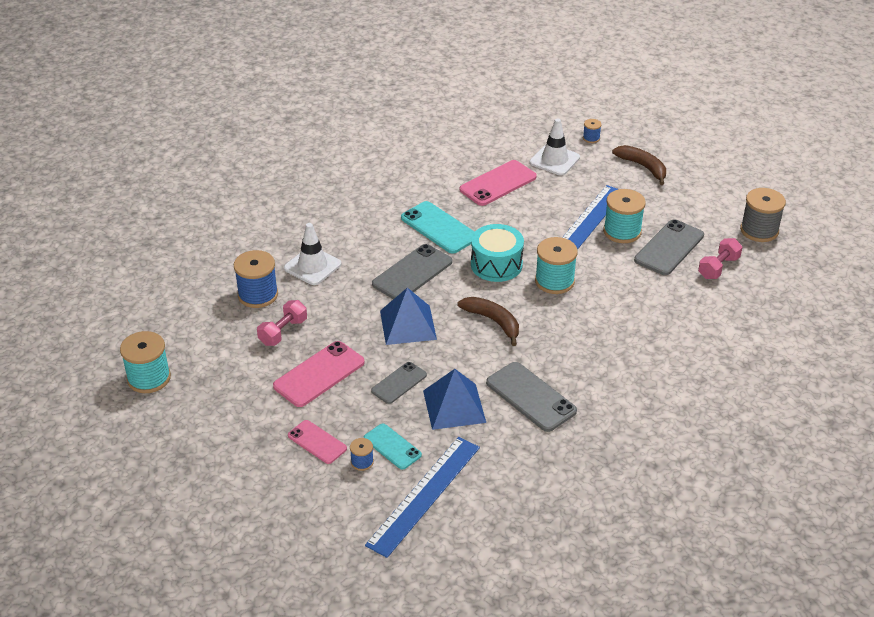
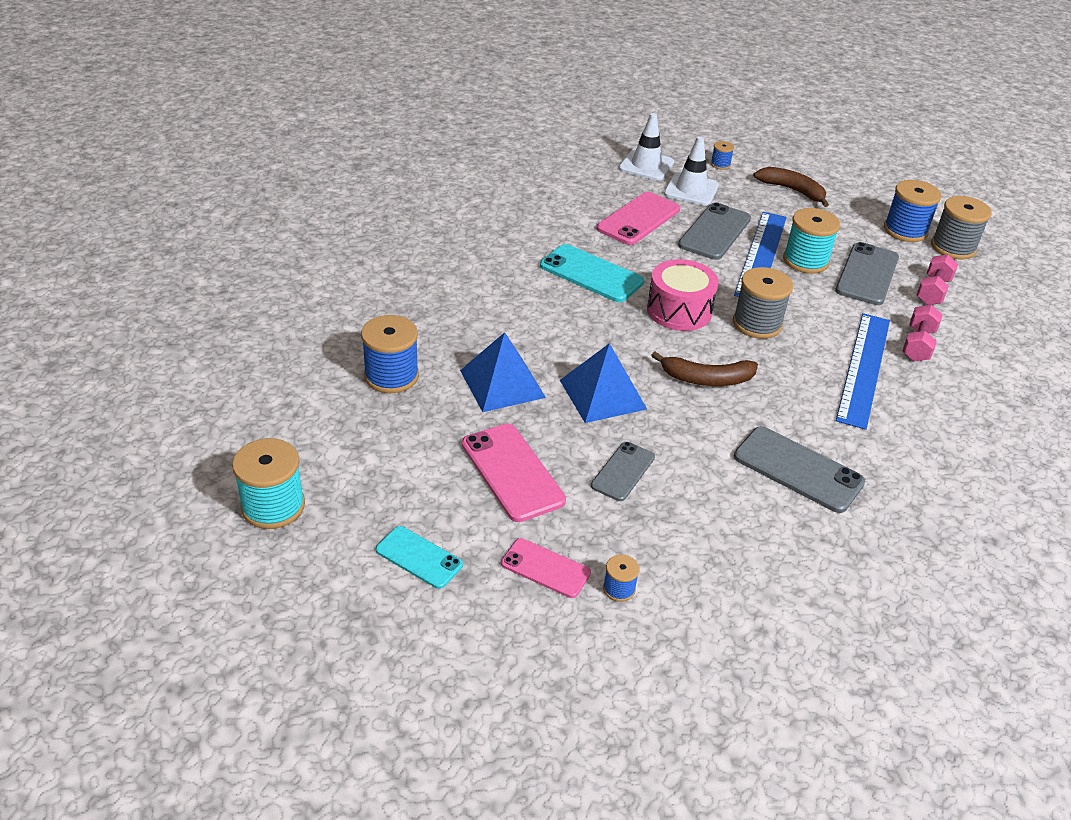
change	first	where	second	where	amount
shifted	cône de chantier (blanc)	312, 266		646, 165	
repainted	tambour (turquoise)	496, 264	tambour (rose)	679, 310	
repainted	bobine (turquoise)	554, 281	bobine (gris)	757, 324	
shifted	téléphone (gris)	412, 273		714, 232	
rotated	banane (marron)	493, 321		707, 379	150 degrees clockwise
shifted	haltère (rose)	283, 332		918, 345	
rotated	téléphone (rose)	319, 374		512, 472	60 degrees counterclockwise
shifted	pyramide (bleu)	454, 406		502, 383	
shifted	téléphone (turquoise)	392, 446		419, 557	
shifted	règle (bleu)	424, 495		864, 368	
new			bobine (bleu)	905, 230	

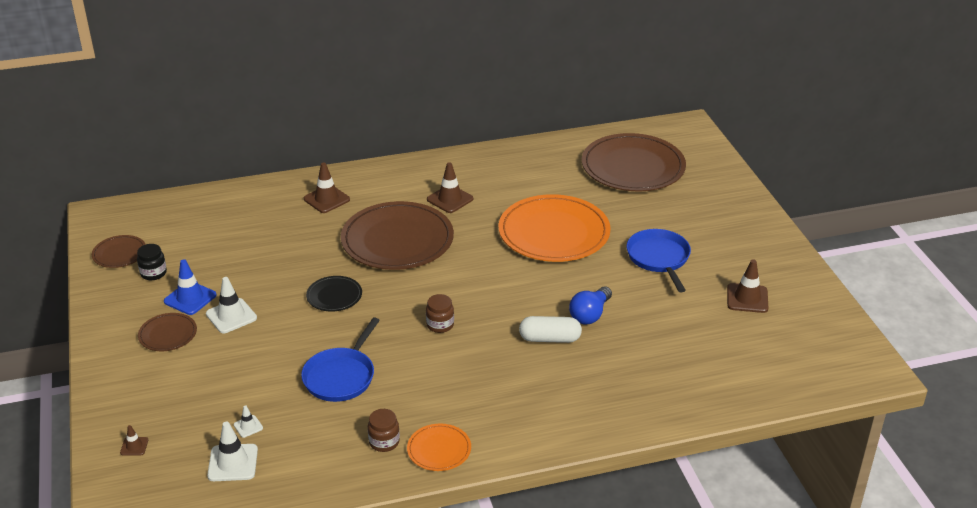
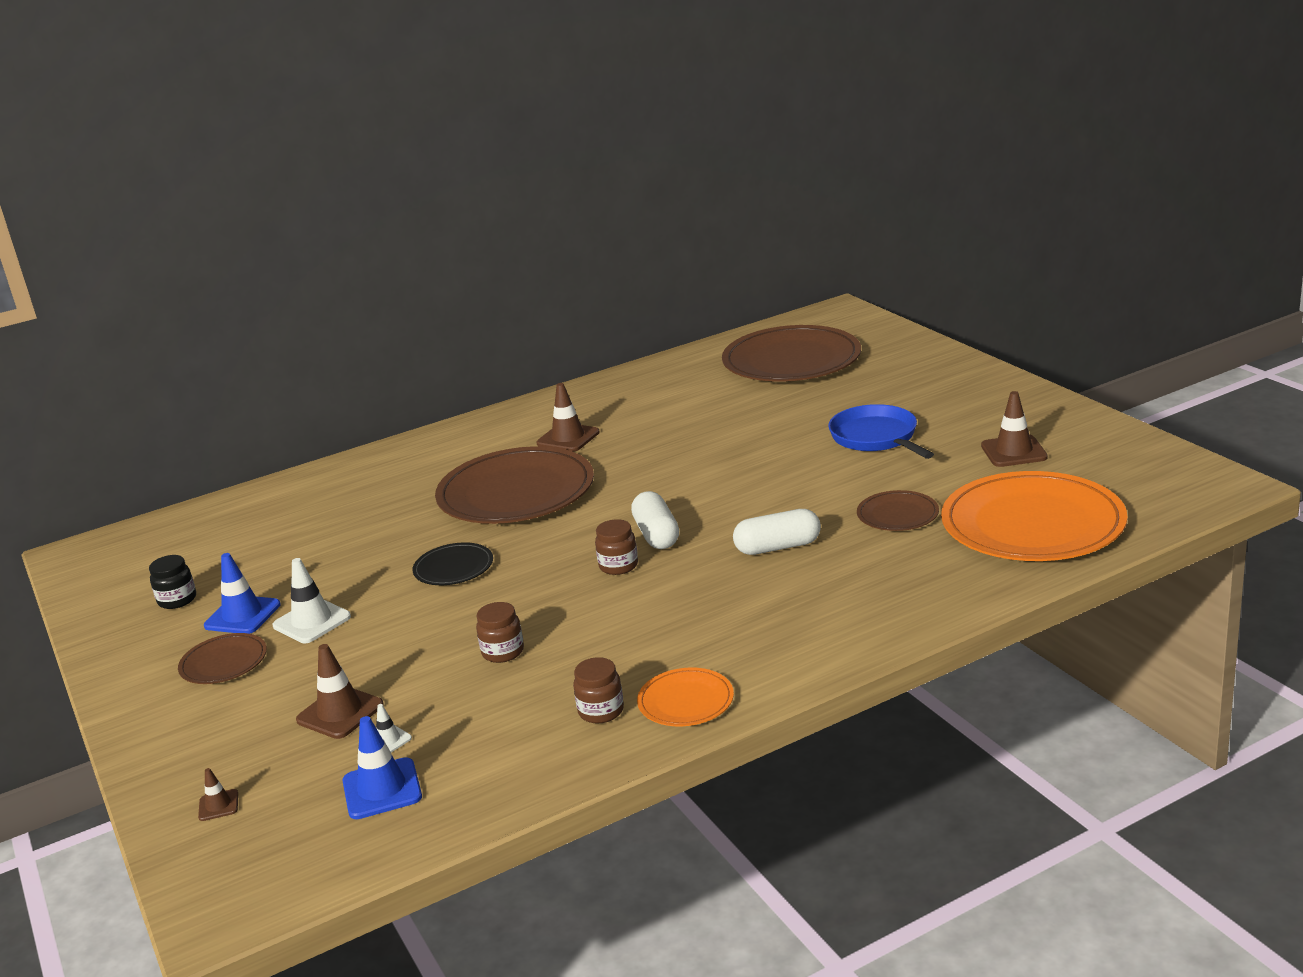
change	first	where	second	where	amount
shifted	cône de chantier (marron)	326, 199		340, 713	
shifted	assiette (orange)	554, 232		1032, 524	
shifted	assiette (marron)	119, 253		897, 514	
gone	ampoule (bleu)	590, 314			
swapped	poêle (bleu)	341, 376	bocal (marron)	503, 652	
repainted	cône de chantier (blanc)	233, 463	cône de chantier (bleu)	382, 789	
new			gélule (blanc)	656, 535	

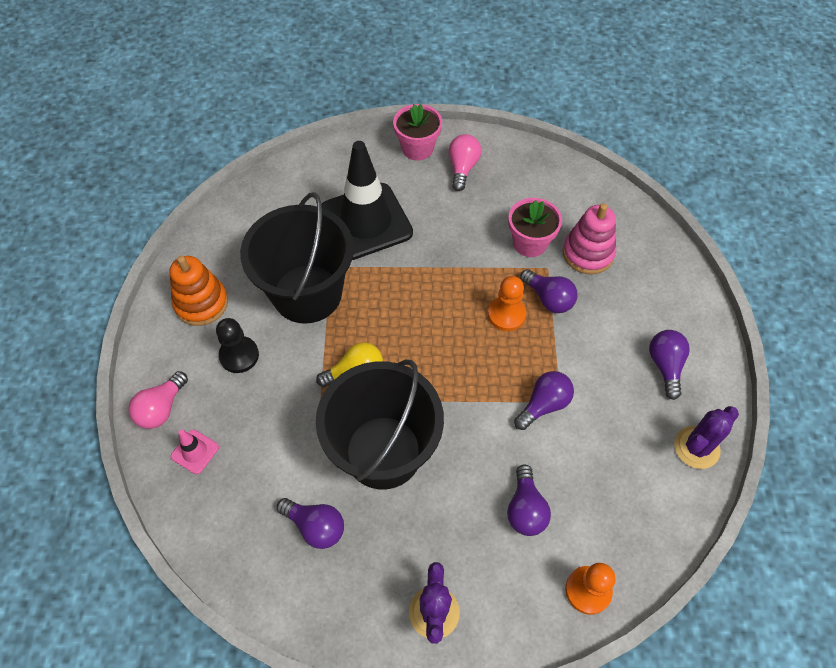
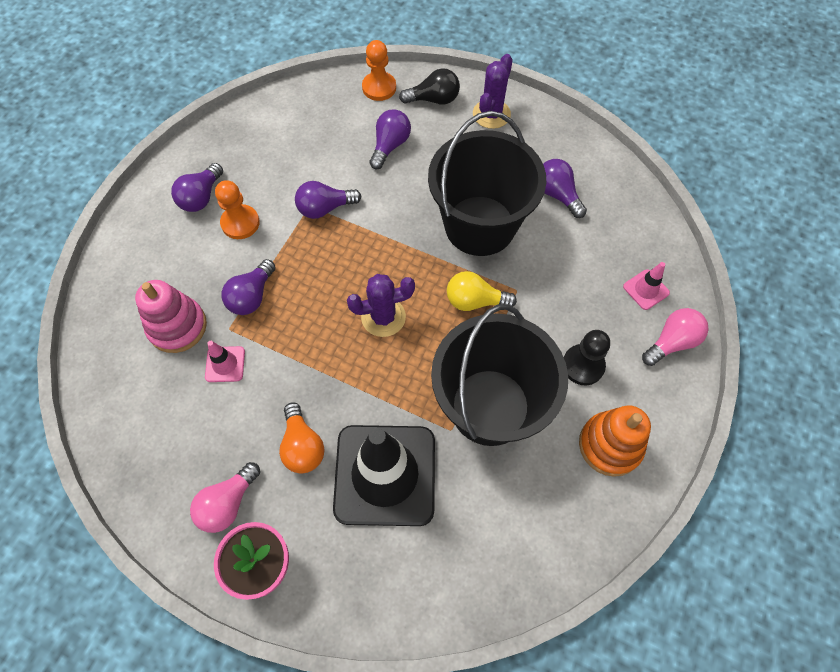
change	first	where	second	where	amount
swapped	pot de fleurs (rose)	530, 243	cône de chantier (rose)	225, 364	
rotated	ampoule (violet)	548, 299		252, 296	135 degrees counterclockwise
shifted	pion (orange)	506, 314		240, 223	
shifted	cactus (violet)	696, 447		383, 317	
new			ampoule (noir)	434, 99	
new			ampoule (orange)	302, 446	

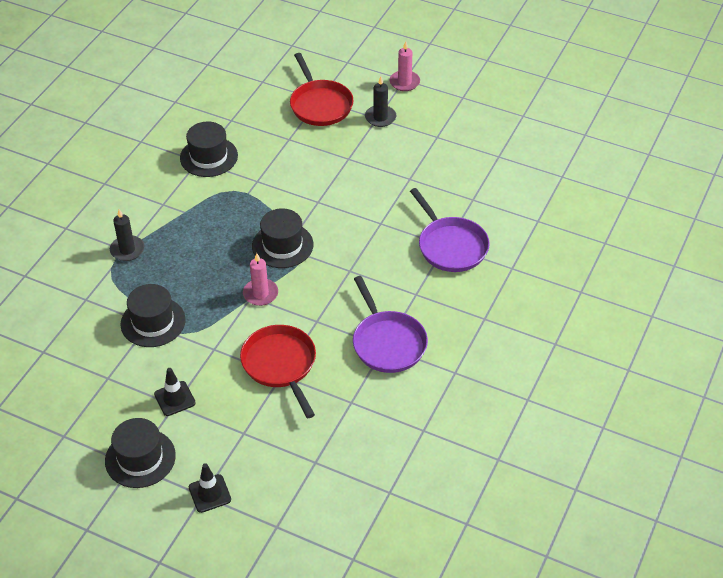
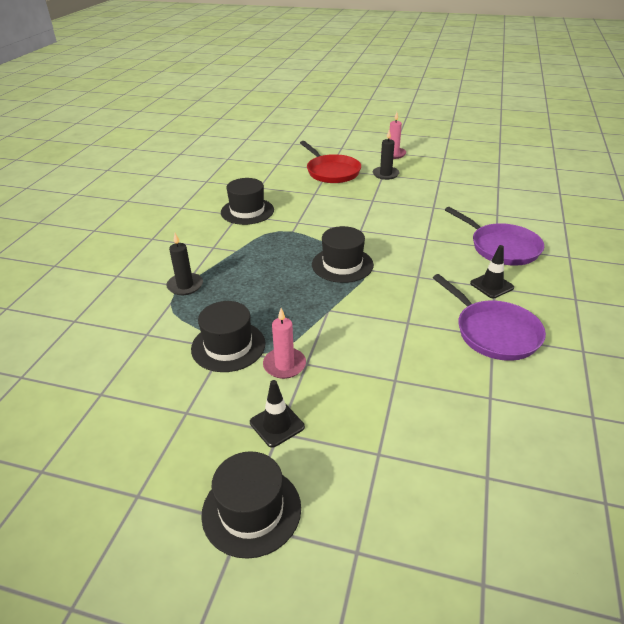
change	first	where	second	where	amount
shifted	bougie (rose)	260, 294		284, 365	
gone	poêle (rouge)	280, 365			
shifted	cône de chantier (noir)	209, 493		491, 285	

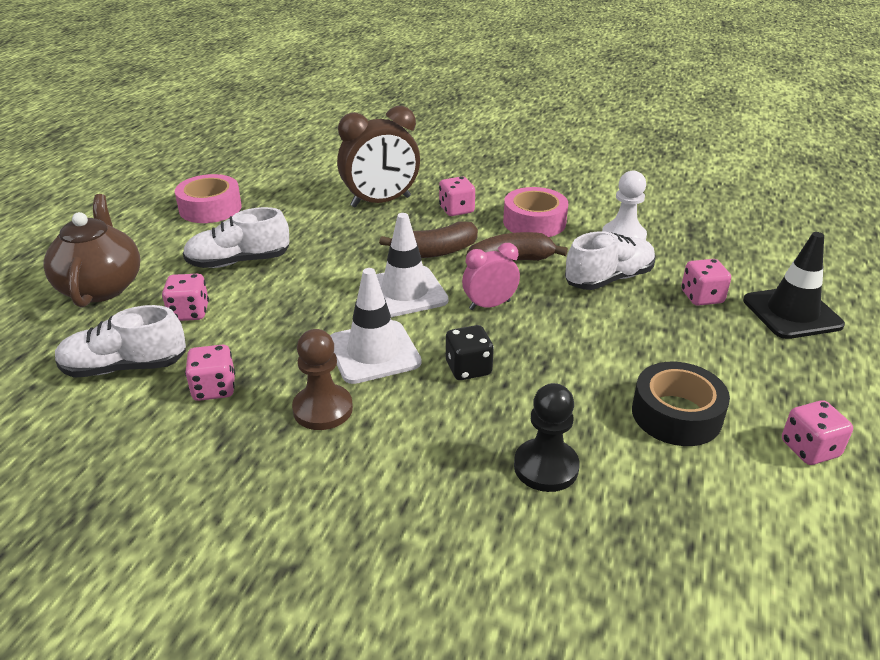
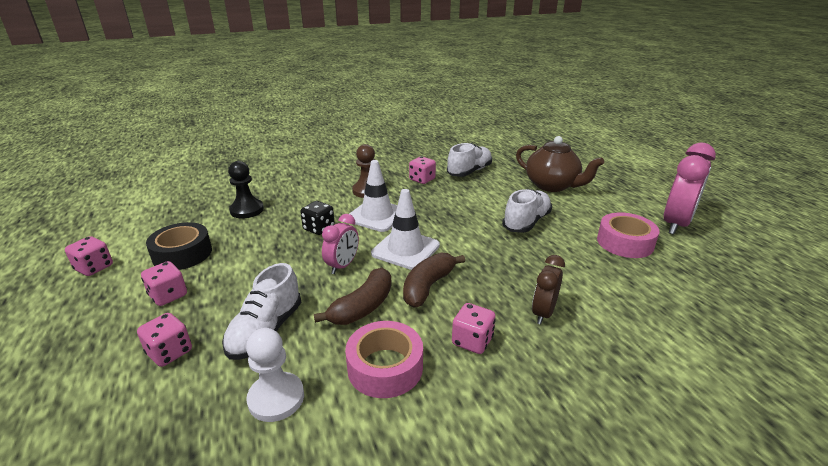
change	first	where	second	where	amount
scaled	réveil (marron)	381, 202		543, 313	x0.58
gone	cône de chantier (noir)	792, 313			
shifted	dé (rose)	189, 312		168, 296	
new			réveil (rose)	676, 224	

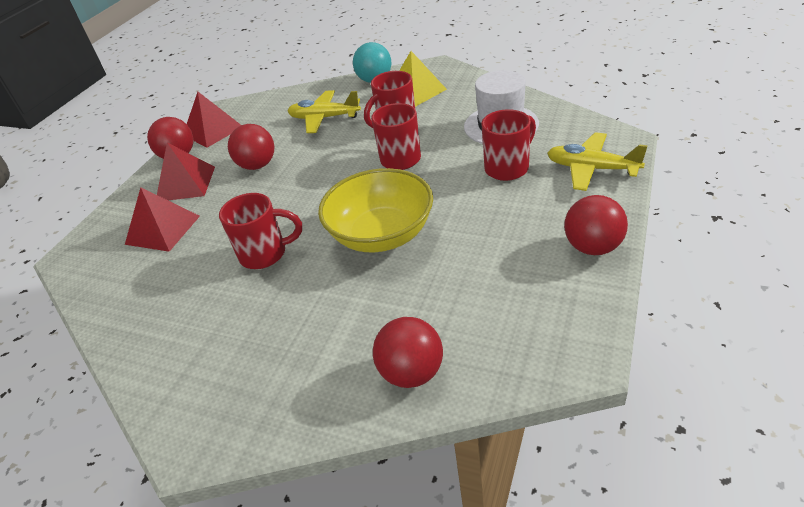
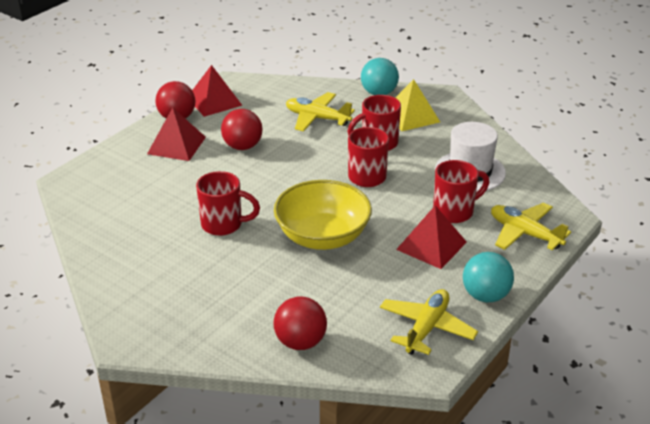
change	first	where	second	where	amount
shifted	pyramide (rouge)	163, 230		431, 245	
repainted	balle (rouge)	593, 247	balle (turquoise)	485, 296	
new			avion (jaune)	426, 328	

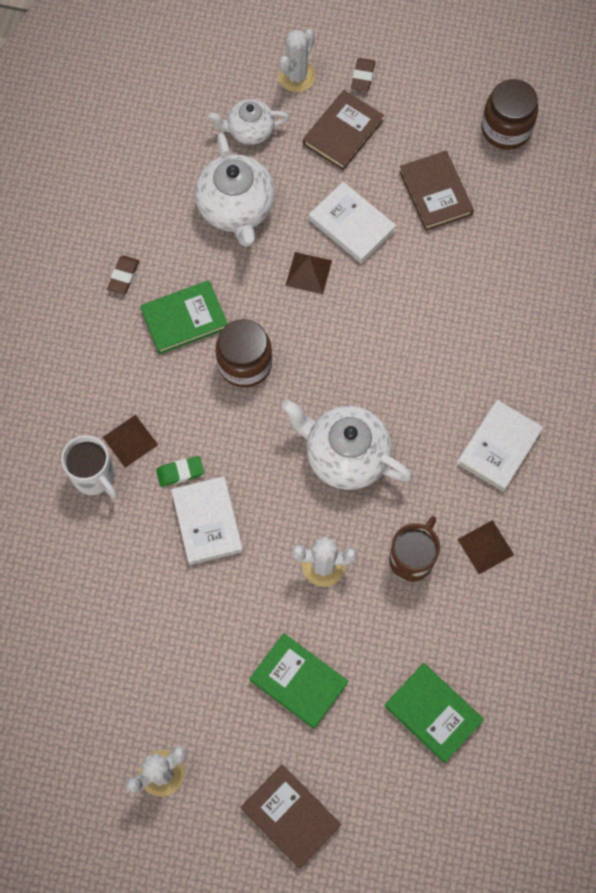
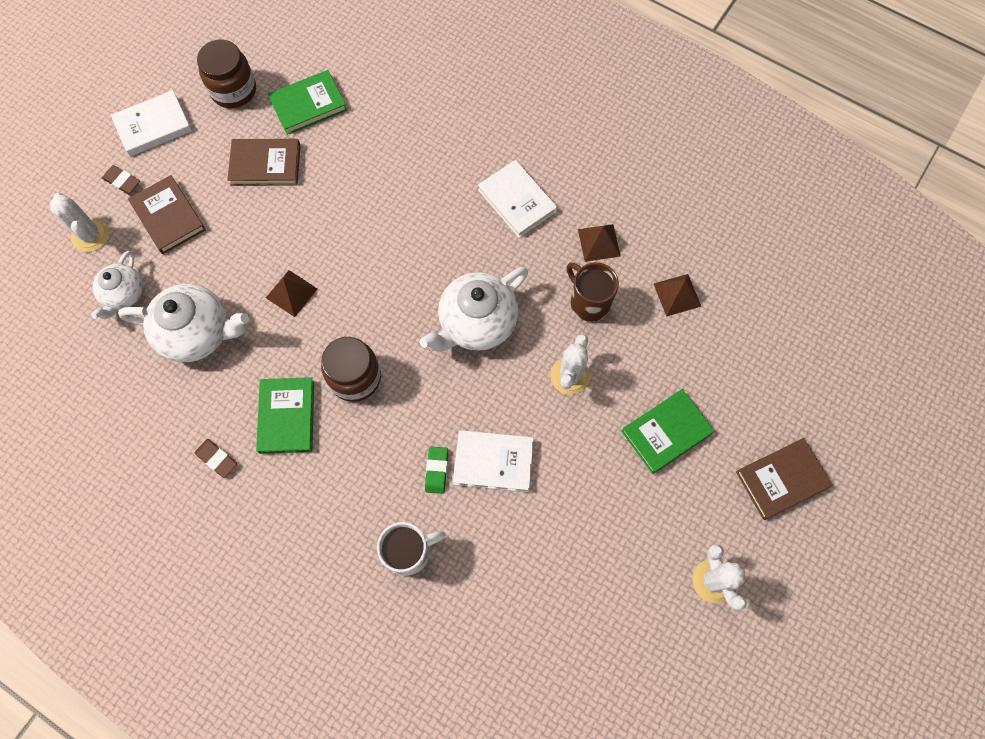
change	first	where	second	where	amount
shifted	livre (blanc)	352, 225		153, 126	
shifted	pyramide (marron)	130, 441		677, 295	
shifted	livre (vert)	433, 713		308, 105	

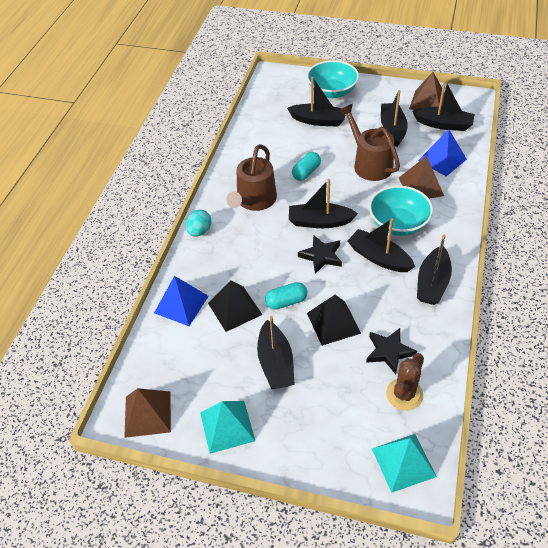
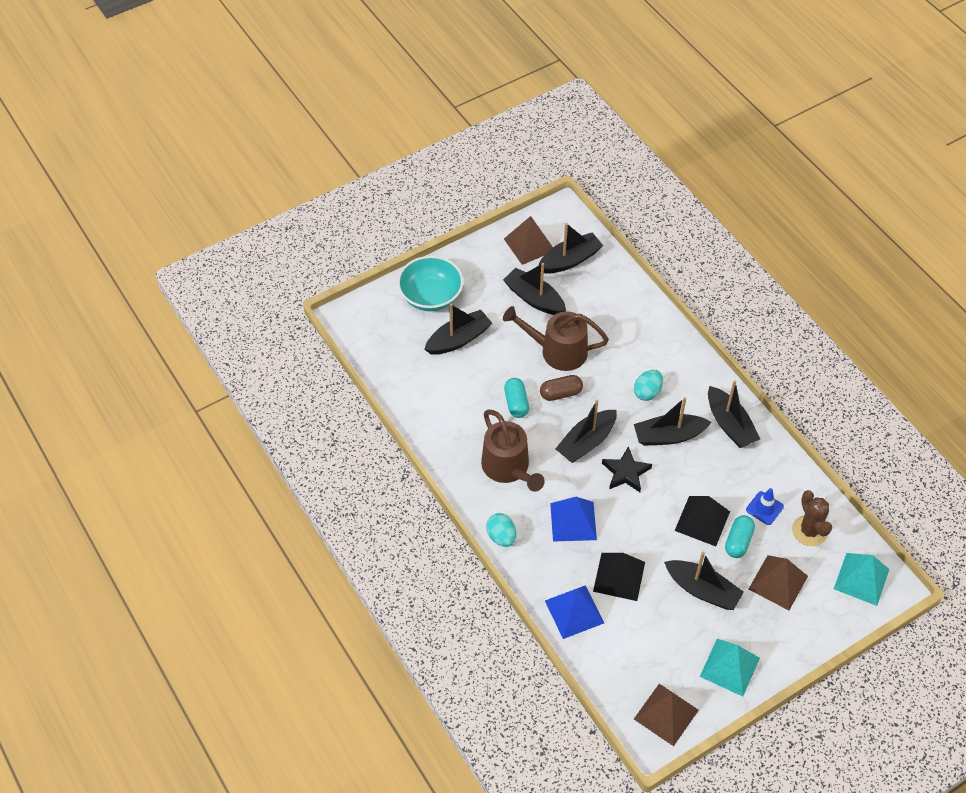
change	first	where	second	where	amount
shifted	pyramide (bleu)	442, 159		573, 521	
shifted	pyramide (marron)	421, 186		778, 582	
swapped	bol (turquoise)	398, 224	œuf (turquoise)	647, 392	
shifted	gélule (turquoise)	286, 302		738, 541	
swapped	étoile (noir)	389, 352	cône de chantier (bleu)	764, 508	
new			gélule (marron)	561, 393	

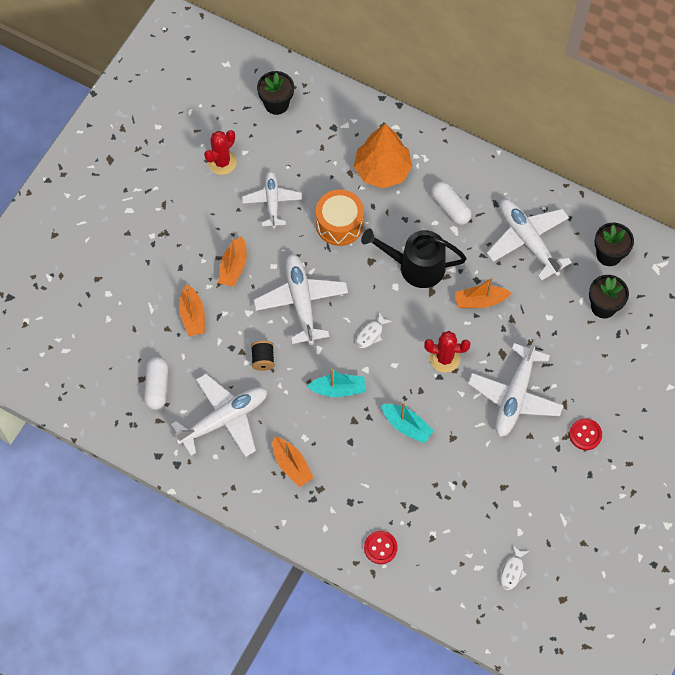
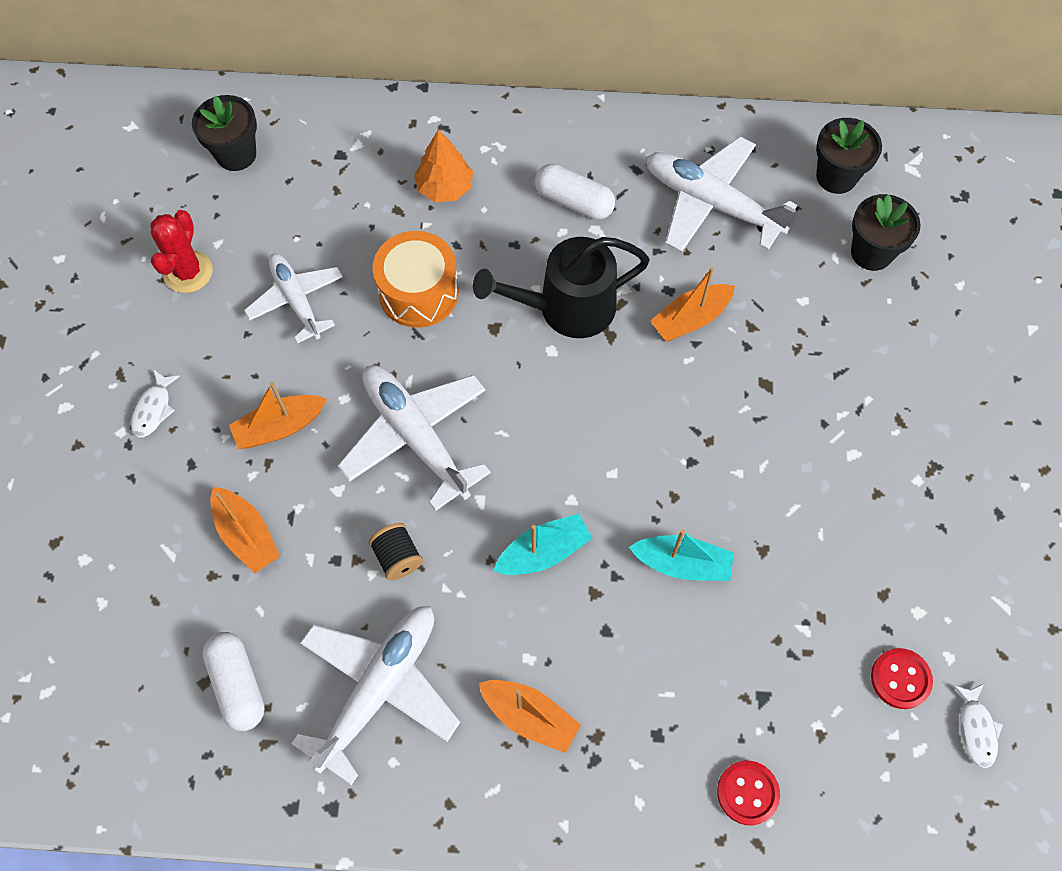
change	first	where	second	where	amount
scaled	arbre (orange)	382, 170		444, 187	x0.62
rotated	bateau (orange)	233, 267		280, 427	75 degrees clockwise
shifted	poisson (blanc)	371, 334		154, 409	
gone	cactus (rouge)	444, 358			
gone	avion (blanc)	515, 396			
shifted	bouton (rouge)	585, 434		900, 679	

